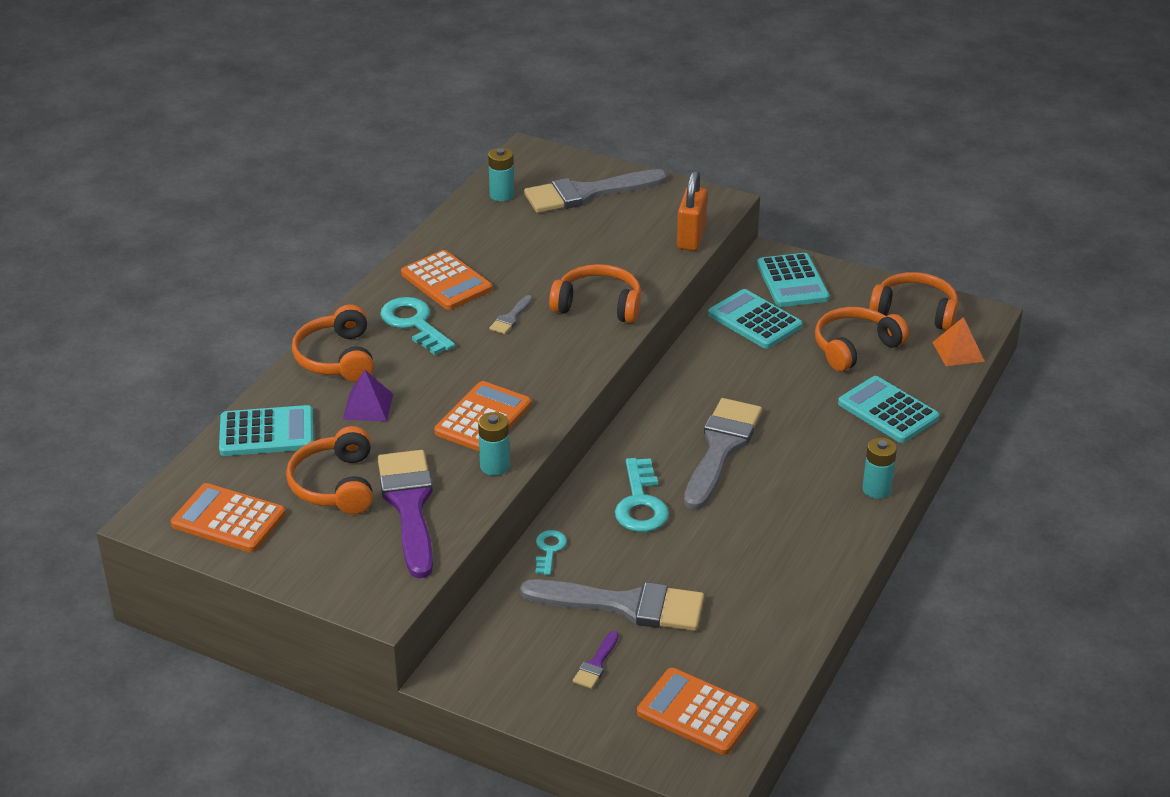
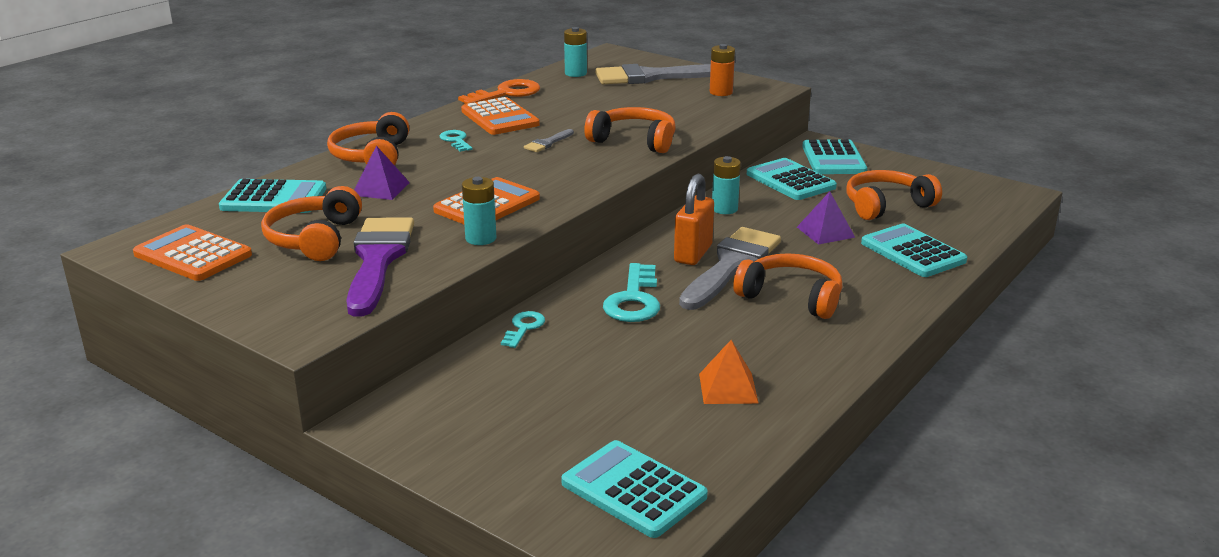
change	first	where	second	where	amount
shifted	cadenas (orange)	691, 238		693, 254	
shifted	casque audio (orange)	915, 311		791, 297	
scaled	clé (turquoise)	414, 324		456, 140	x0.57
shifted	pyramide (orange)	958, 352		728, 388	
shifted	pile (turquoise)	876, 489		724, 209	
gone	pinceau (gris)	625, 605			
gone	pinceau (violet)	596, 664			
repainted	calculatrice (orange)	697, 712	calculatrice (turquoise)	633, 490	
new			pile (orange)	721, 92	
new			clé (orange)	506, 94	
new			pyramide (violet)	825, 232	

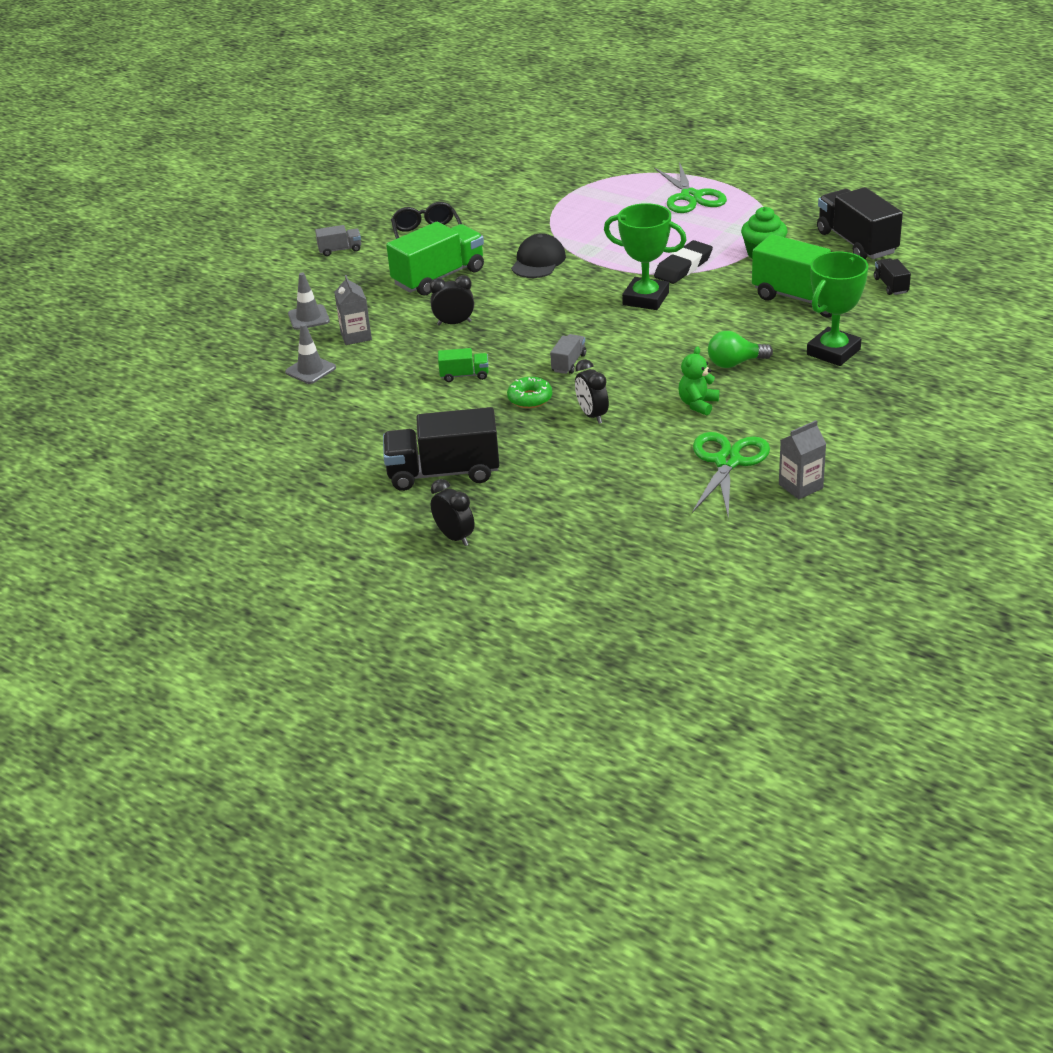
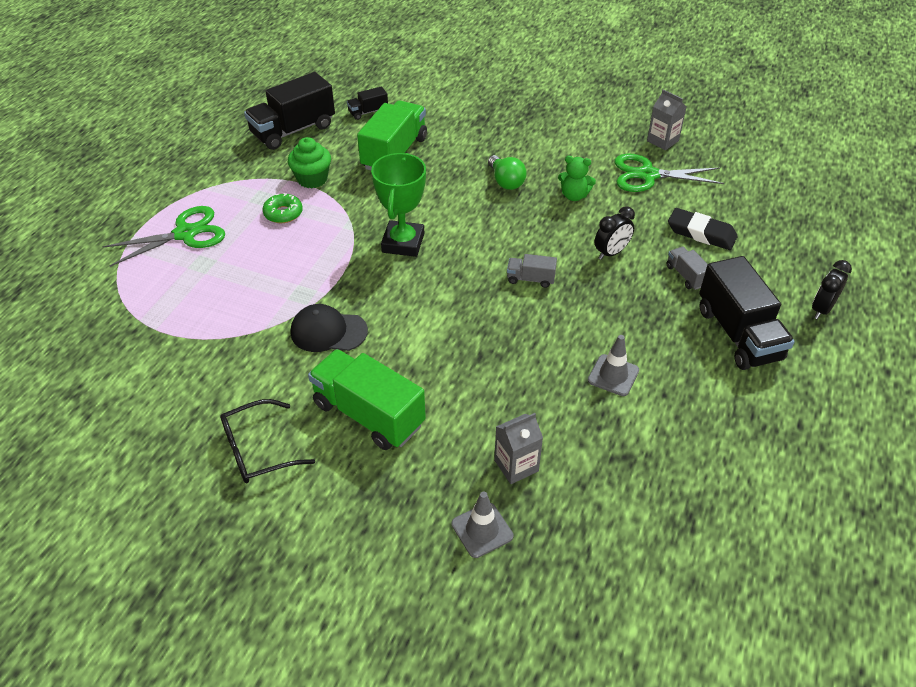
change	first	where	second	where	amount
shifted	camion (gris)	340, 250		686, 276	
shifted	gomme (noir)	683, 267		701, 233	
gone	trophée (vert)	833, 352			
gone	réveil (noir)	454, 323			
shifted	cône de chantier (gris)	310, 370		613, 375	
gone	camion (vert)	464, 375			
shifted	beignet (vert)	530, 398		283, 213	

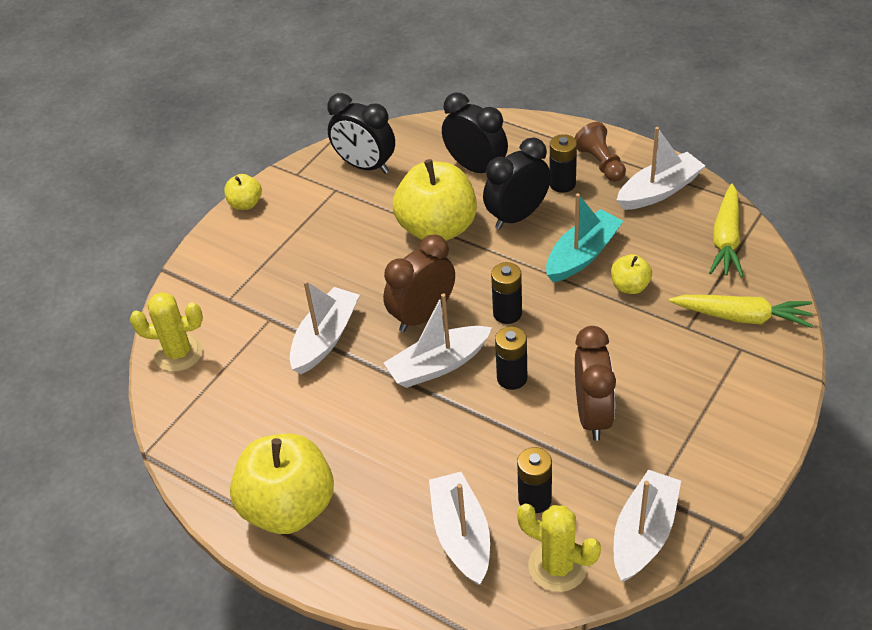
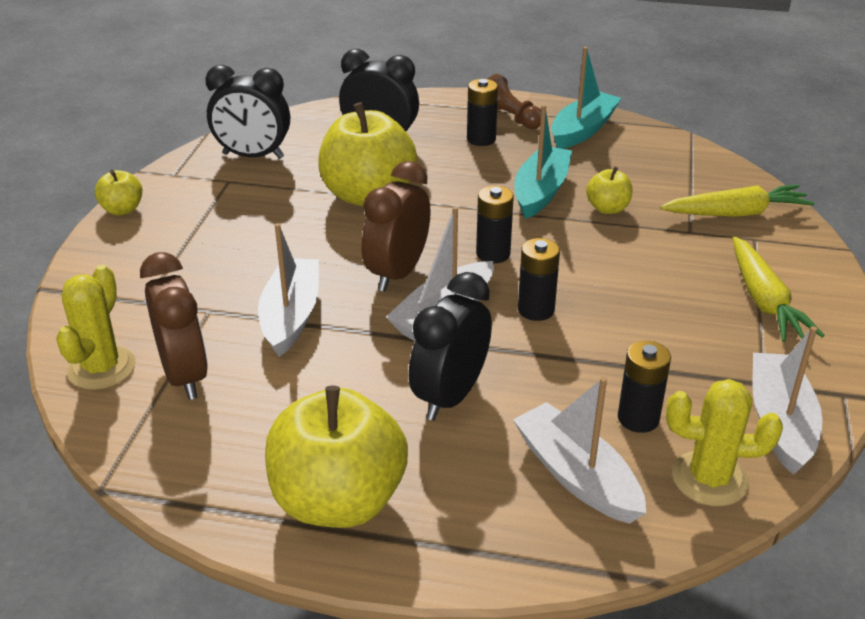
change	first	where	second	where	amount
repainted	bateau (blanc)	659, 191	bateau (turquoise)	583, 130	
shifted	réveil (noir)	517, 216		450, 396	
shifted	carotte (jaune)	726, 239		764, 301	
rotated	cactus (jaune)	179, 353		101, 368	60 degrees counterclockwise
shifted	réveil (marron)	592, 415		184, 375	

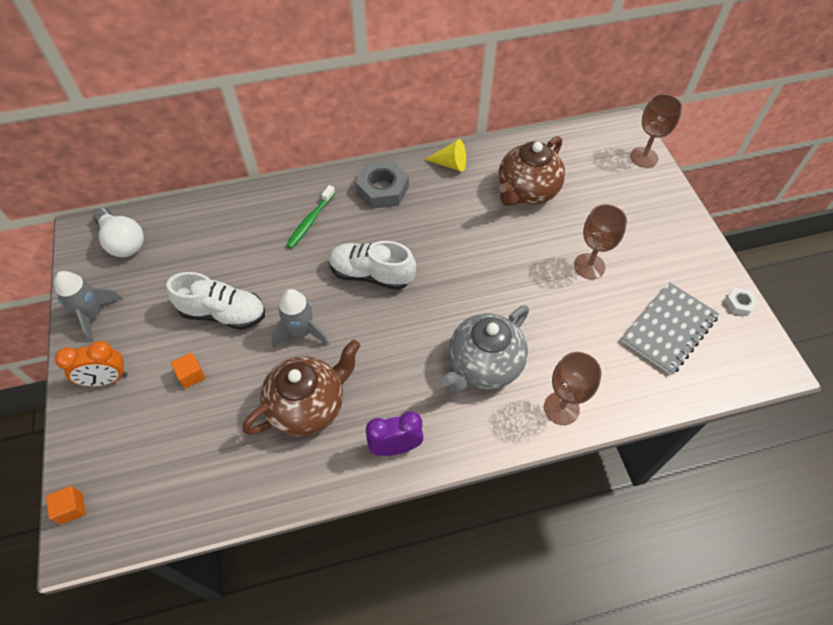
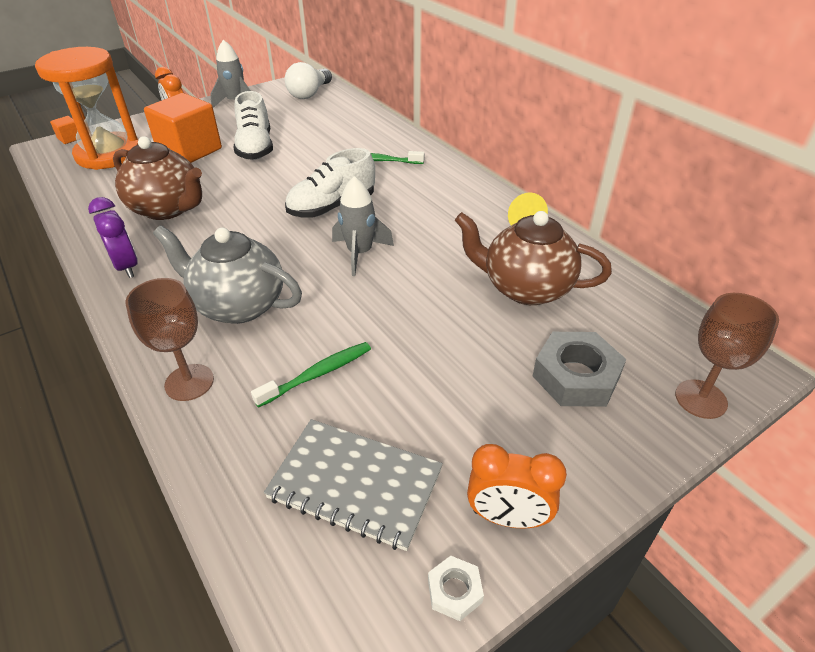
change	first	where	second	where	amount
shifted	écrou (gris)	382, 189		576, 376	
gone	verre à pied (marron)	589, 266			
rotated	chaussure (blanc)	371, 274		332, 207	120 degrees counterclockwise
shifted	fusée (gris)	301, 332		360, 253	
scaled	cube (orange)	191, 375		190, 150	x2.42
new			sablier (orange)	108, 154	
new			brosse à dents (vert)	318, 374	
new			réveil (orange)	507, 517	

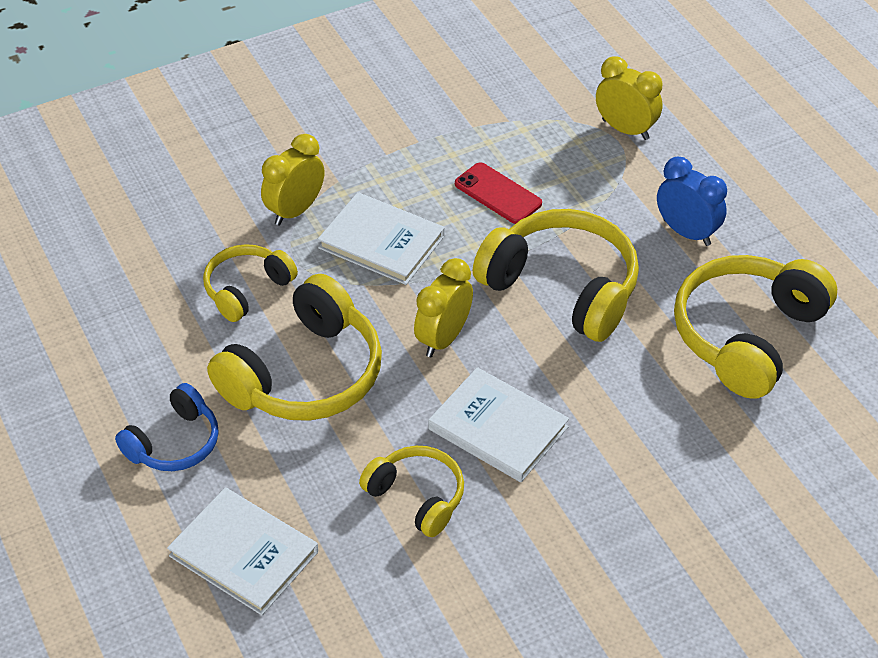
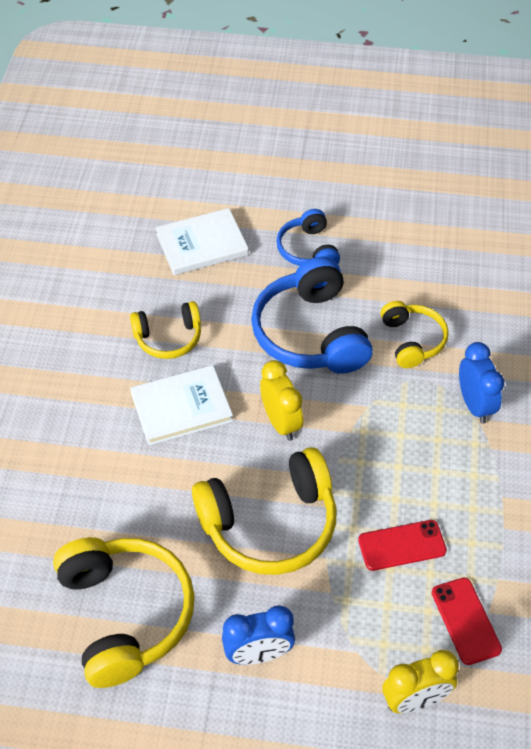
change	first	where	second	where	amount
repainted	réveil (jaune)	295, 211	réveil (bleu)	474, 405	
gone	livre (blanc)	381, 242			
repainted	casque audio (jaune)	305, 375	casque audio (bleu)	310, 333	
new			téléphone (rouge)	466, 621	

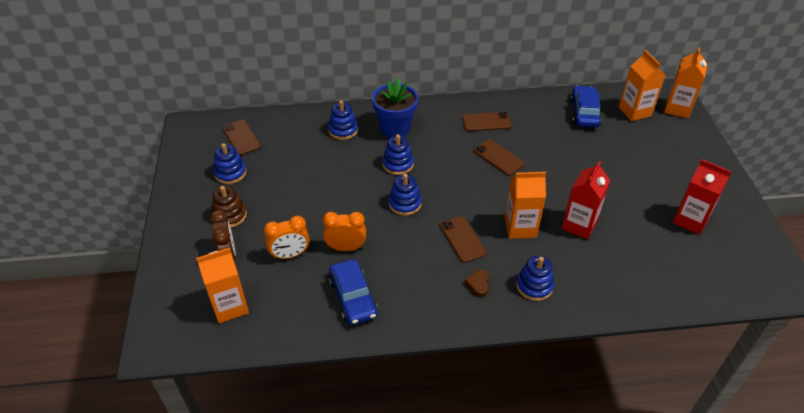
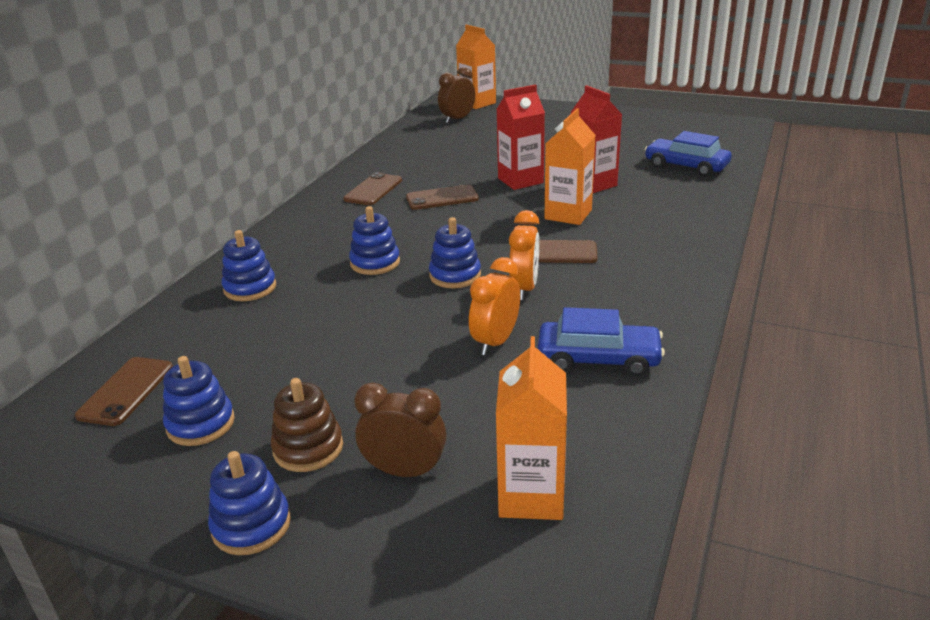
change	first	where	second	where	amount
swapped	brique de lait (orange)	634, 111	réveil (marron)	457, 119	
gone	pot de fleurs (bleu)	395, 128			
shifted	voiture (bleu)	584, 112		686, 166	
rotated	téléphone (marron)	241, 137		126, 391	75 degrees counterclockwise
shifted	brique de lait (rouge)	690, 220		520, 180	
shifted	réveil (orange)	290, 255		524, 289	
shifted	jouet à empiler (bleu)	534, 286		251, 525	
gone	cœur (marron)	478, 285			

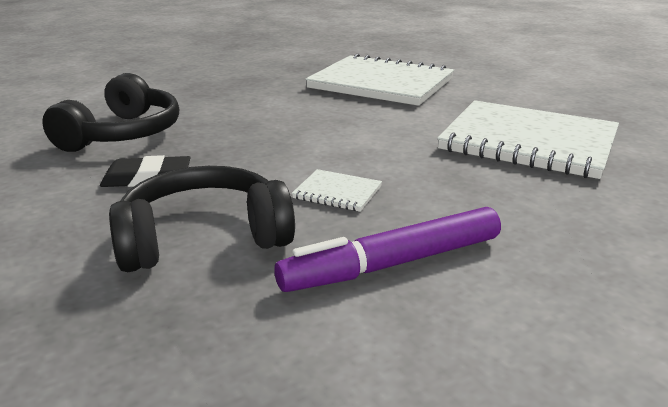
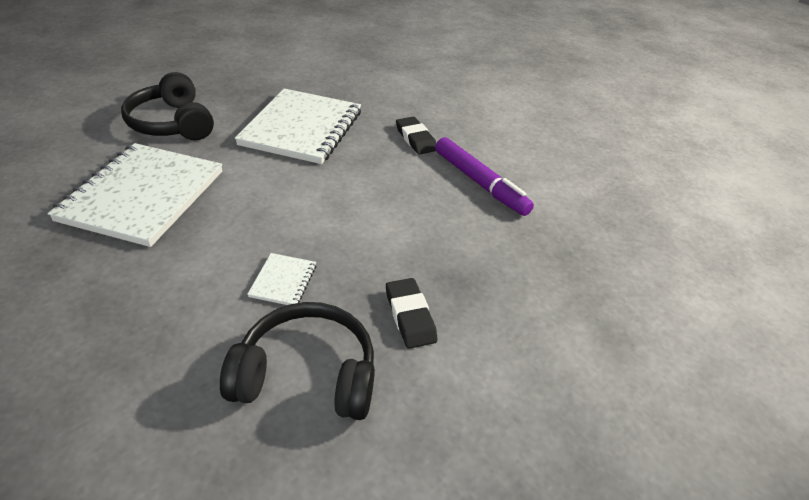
change	first	where	second	where	amount
shifted	casque audio (noir)	203, 238		172, 123	
shifted	carnet (blanc)	337, 192		283, 281	
new			gomme (noir)	415, 139	

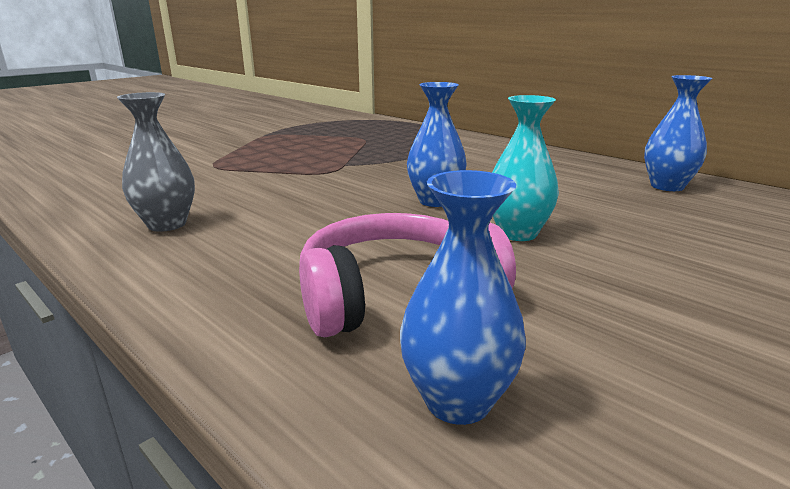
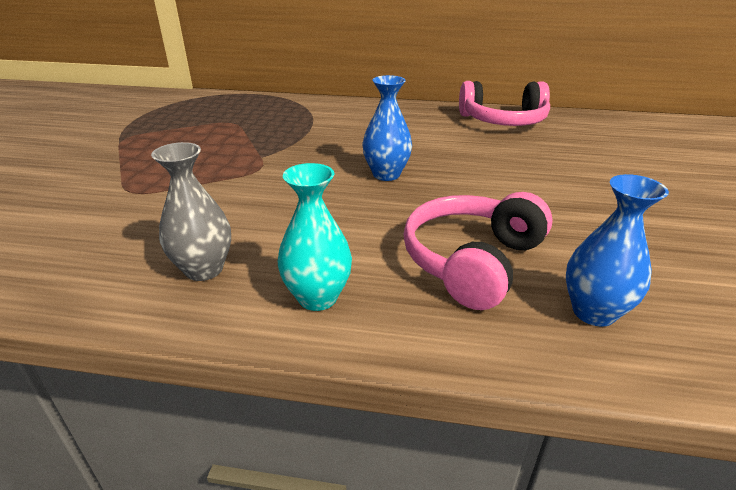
change	first	where	second	where	amount
swapped	vase (bleu)	667, 186	casque audio (rose)	503, 121	
shifted	vase (turquoise)	517, 233		317, 297	

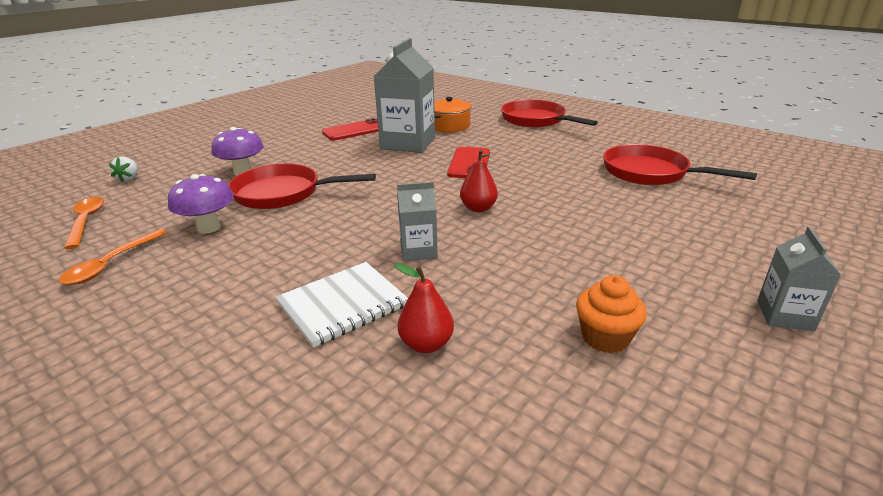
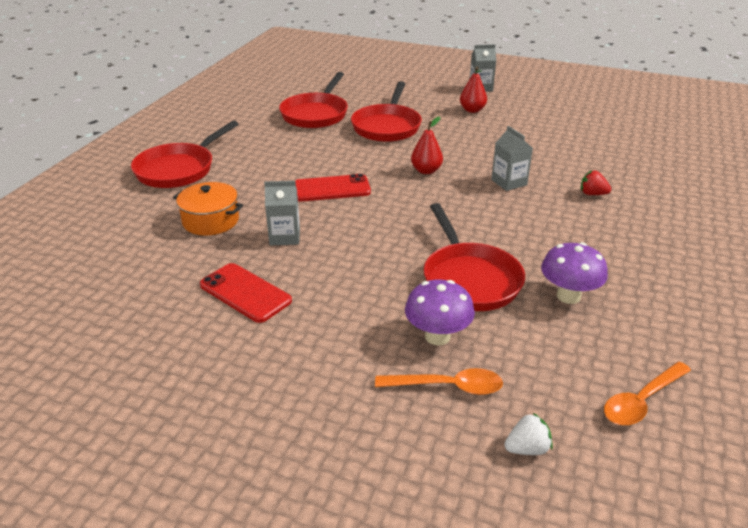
change	first	where	second	where	amount
scaled	brique de lait (gris)	408, 143		285, 237	x0.51
shifted	cuillère (orange)	111, 264		447, 386	
swapped	carnet (blanc)	342, 305	fraise (rouge)	592, 194	
shifted	poire (rouge)	426, 344		472, 110	
gone	muffin (orange)	605, 337			
new			poêle (rouge)	387, 126	

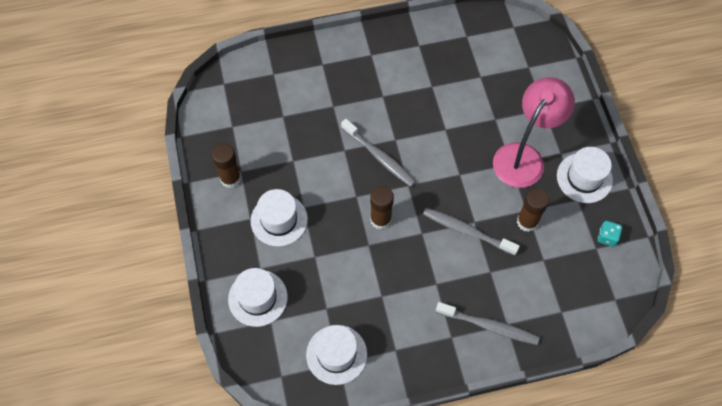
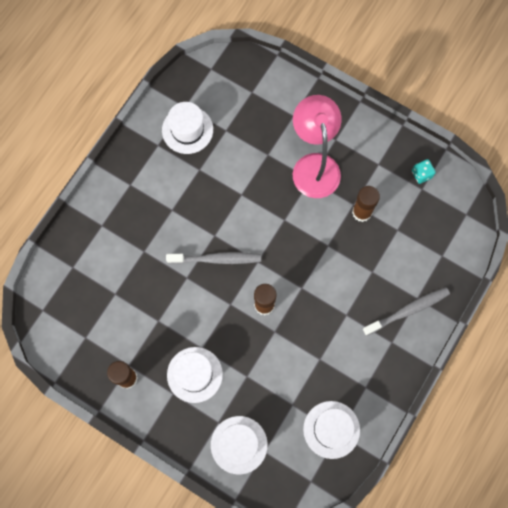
change	first	where	second	where	amount
shifted	chapeau (blanc)	584, 178		187, 130	
gone	brosse à dents (gris)	467, 231			

